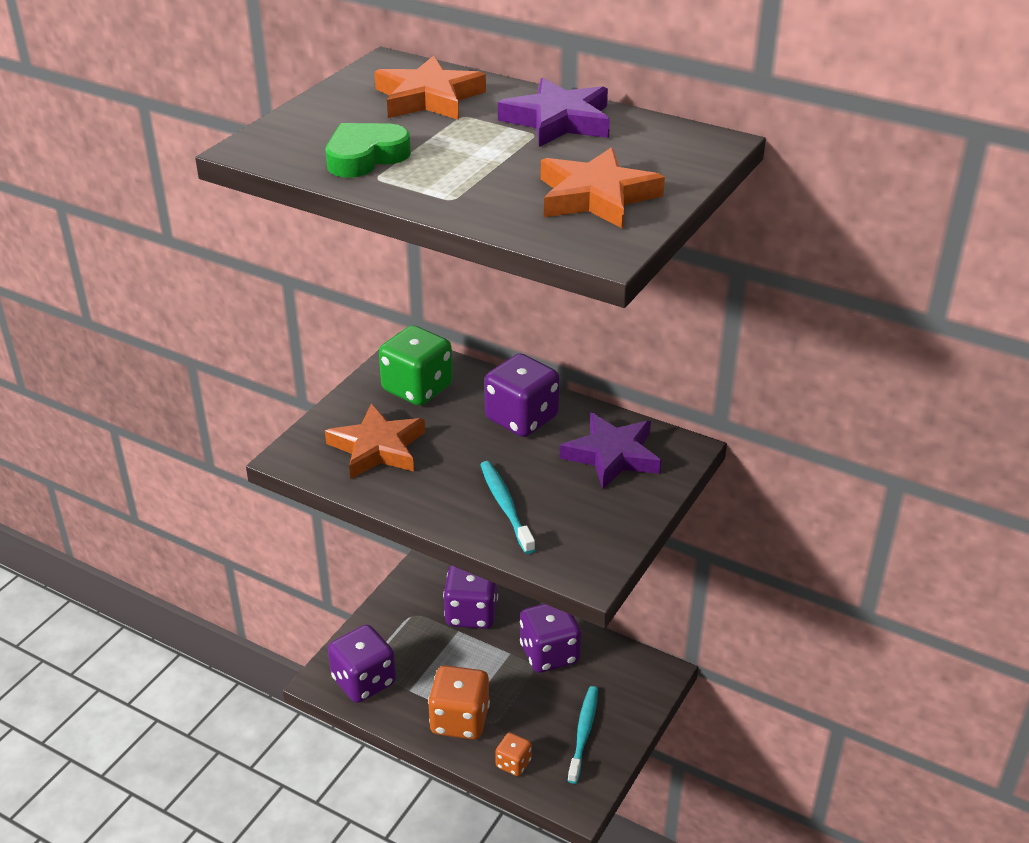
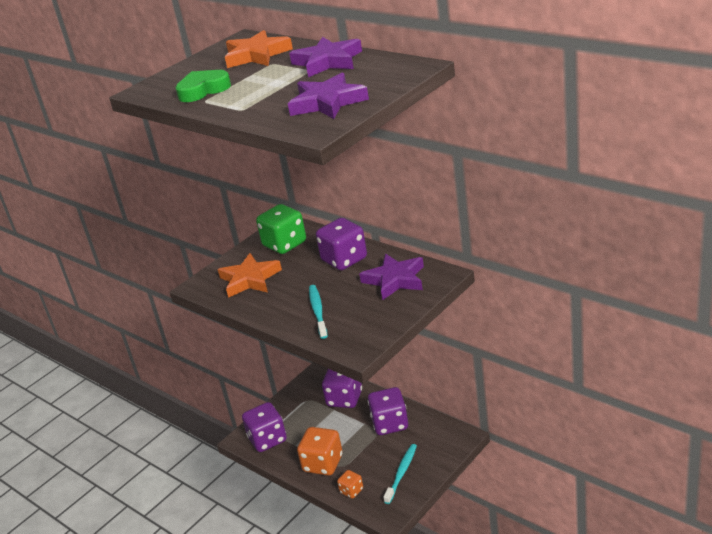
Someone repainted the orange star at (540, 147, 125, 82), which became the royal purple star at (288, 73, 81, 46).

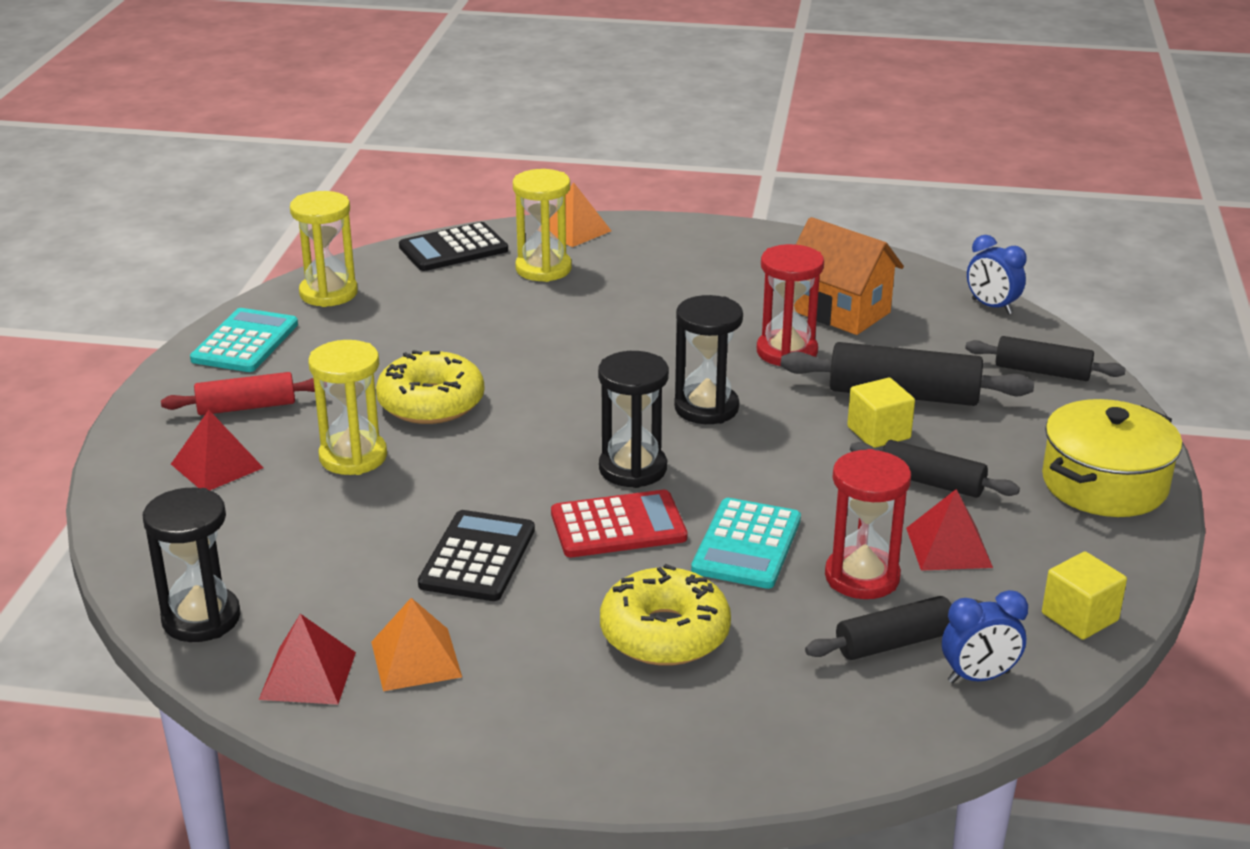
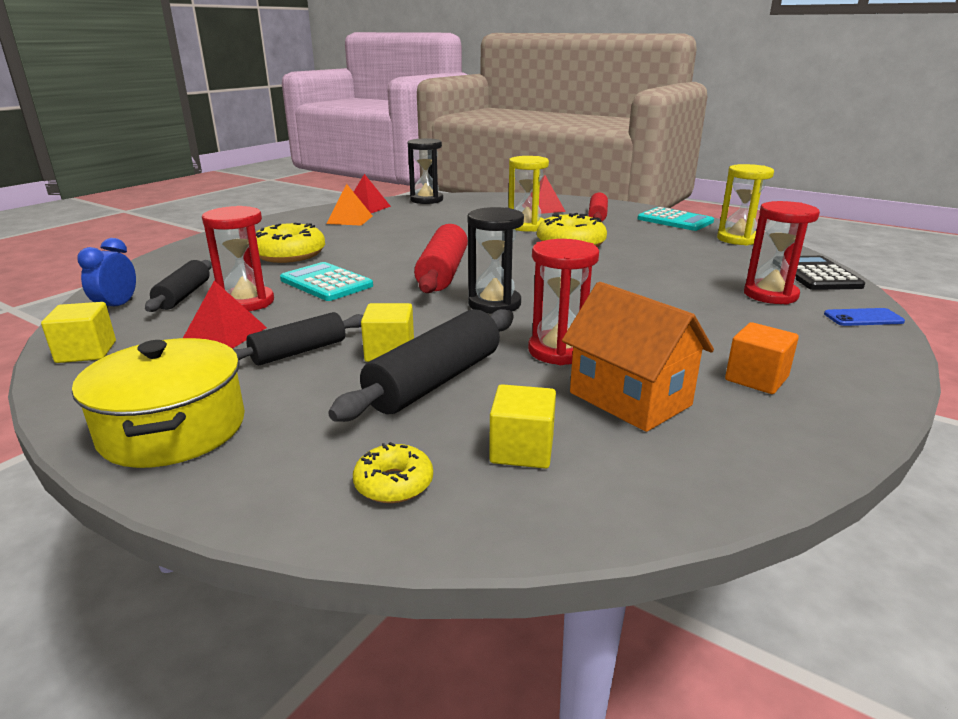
Someone repainted the golden sandglass at (513, 169, 59, 113), which became the scarlet sandglass at (744, 201, 76, 104).
Someone swapped the orange solid pyramid at (549, 182, 62, 65) for the blue mobile phone at (824, 308, 81, 18).
Someone rotated the orange house at (794, 217, 110, 118) by 75 degrees clockwise.
Someone took away the blue bedside clock at (967, 235, 60, 79).
Someone swapped the black rolling pin at (965, 336, 161, 45) for the golden glazed donut at (353, 442, 80, 61).
Someone swapped the black sandglass at (598, 351, 71, 137) for the scarlet rolling pin at (414, 224, 54, 69).
Someone took away the scarlet pocket calculator at (551, 490, 136, 67).
Someone took away the black pocket calculator at (418, 510, 117, 91).
Someone put down the orange block at (725, 322, 74, 72).
Someone put down the golden block at (489, 384, 67, 85).

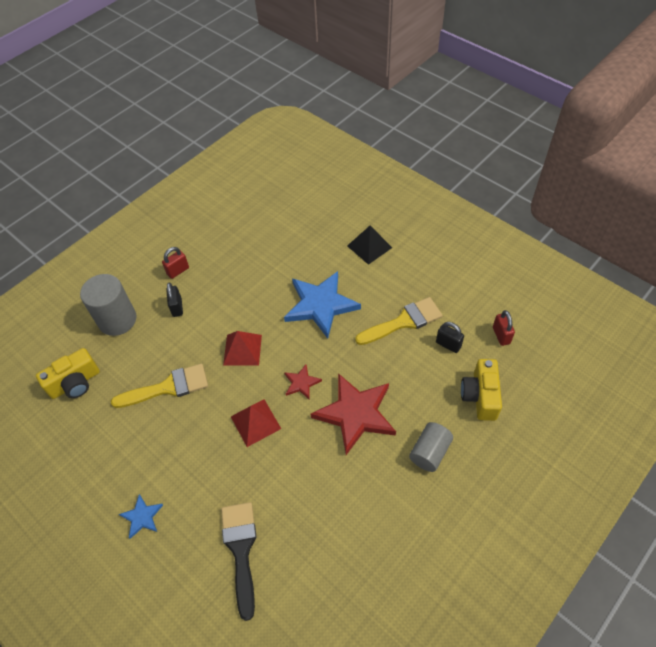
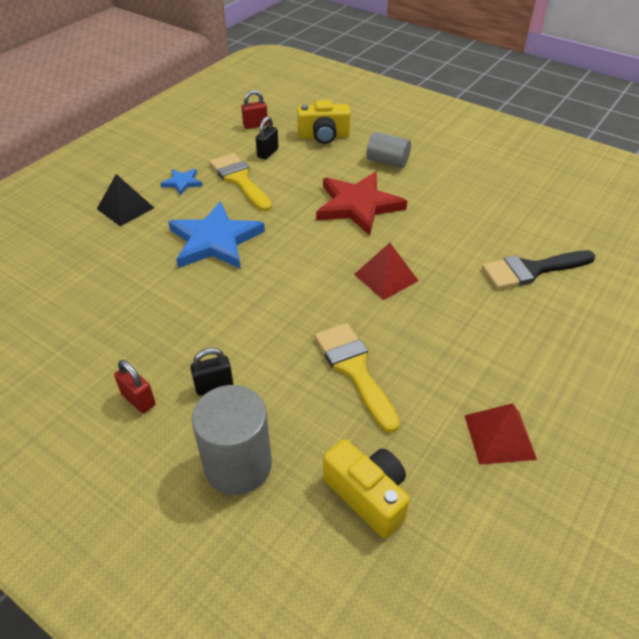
Someone carried the scarlet solid pyramid from (223, 331, 39, 34) to (464, 403, 73, 62).
Someone took away the scarlet star at (284, 364, 38, 36).
Someone carried the blue star from (119, 494, 44, 45) to (160, 169, 42, 26).

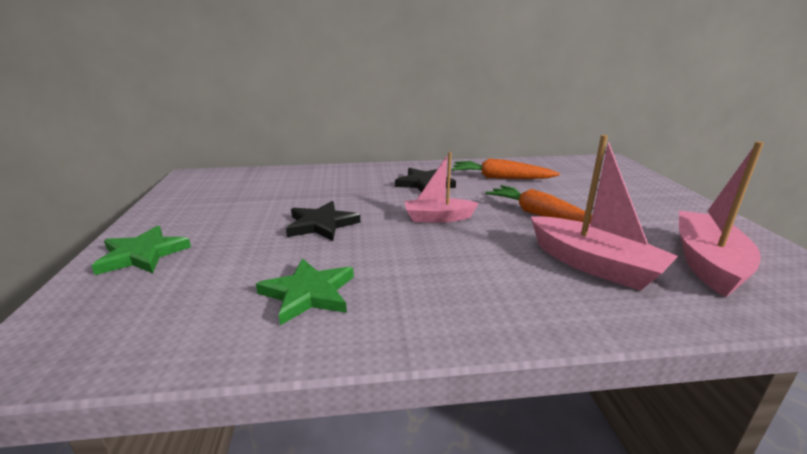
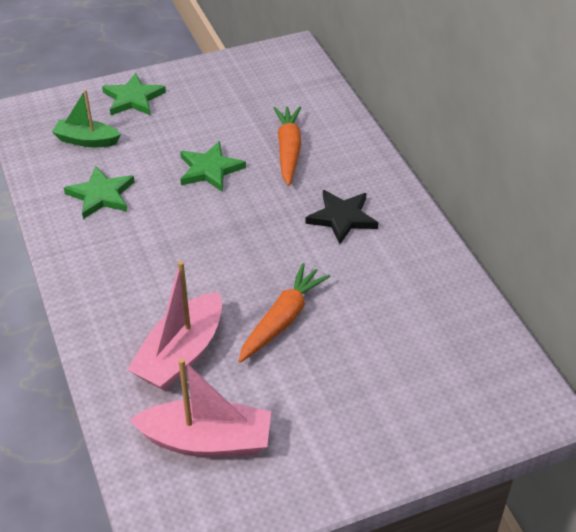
Someone took away the rosy boat at (405, 152, 74, 71).
Someone carried the orange root vegetable from (452, 158, 108, 21) to (273, 106, 28, 80).
Someone repainted the black star at (286, 201, 74, 40), which became the leaf-green star at (180, 141, 66, 51).
Someone put down the leaf-green boat at (52, 89, 69, 58).

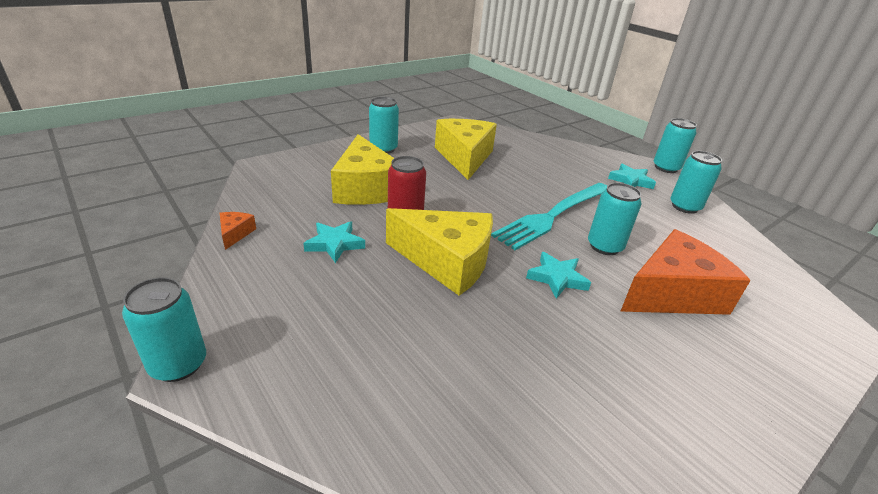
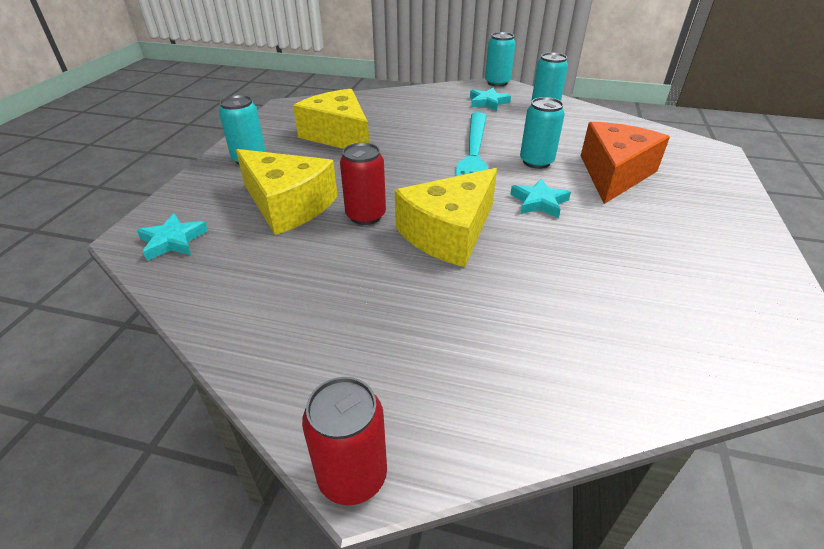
Someone rotated the golden piece of cheese at (386, 208, 107, 88) by 150 degrees clockwise.
Someone took away the orange piece of cheese at (220, 212, 36, 38).
Someone carried the turquoise star from (303, 221, 62, 42) to (137, 213, 71, 48).
Someone repainted the turquoise tin at (122, 277, 84, 105), which became the scarlet tin at (302, 377, 85, 128).

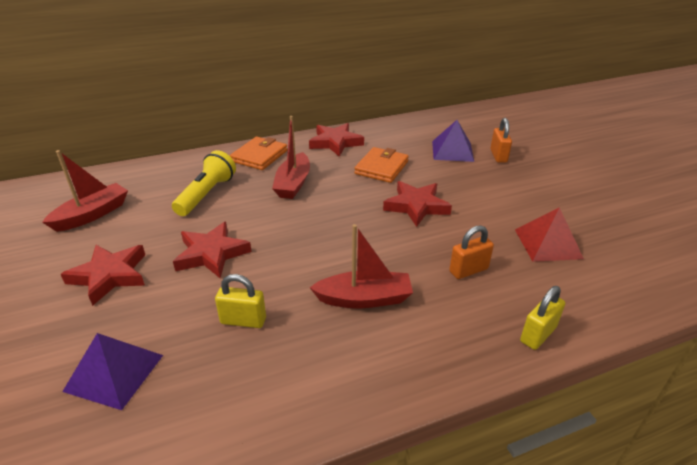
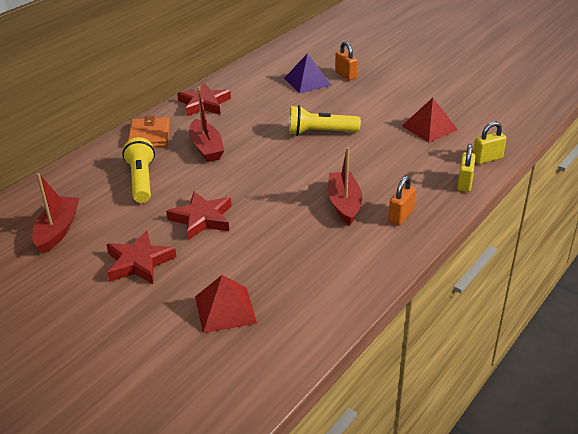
Someone took away the orange card wallet at (354, 147, 55, 36).
Someone swapped the scarlet star at (383, 181, 69, 46) for the golden pocket torch at (289, 105, 72, 31).
Someone rotated the scarlet boat at (309, 224, 104, 84) by 60 degrees counterclockwise.
Someone carried the orange padlock from (449, 225, 45, 54) to (388, 176, 28, 50).
Someone carried the golden padlock from (215, 274, 51, 54) to (473, 121, 34, 43).
Someone repainted the royal purple solid pyramid at (62, 333, 101, 77), which became the scarlet solid pyramid at (195, 275, 62, 58).

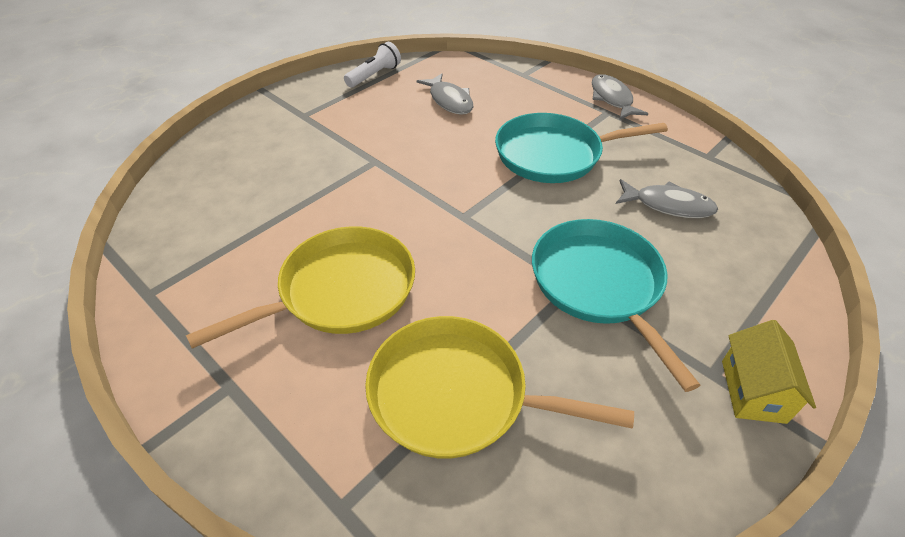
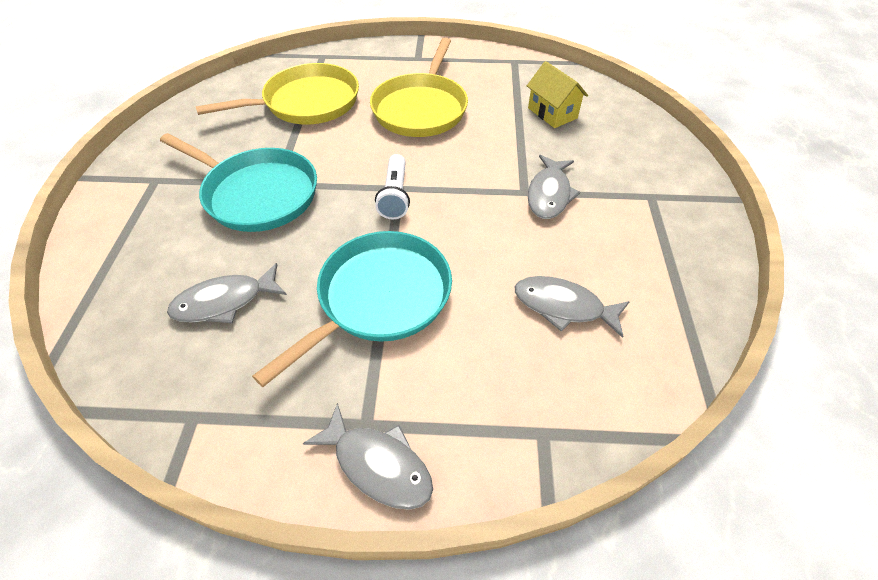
Someone carried the snow-white pocket torch from (344, 42, 57, 45) to (375, 154, 35, 65).
Someone carried the golden house from (722, 320, 94, 104) to (527, 61, 61, 67).
Someone put down the gray toy fish at (527, 155, 53, 64).

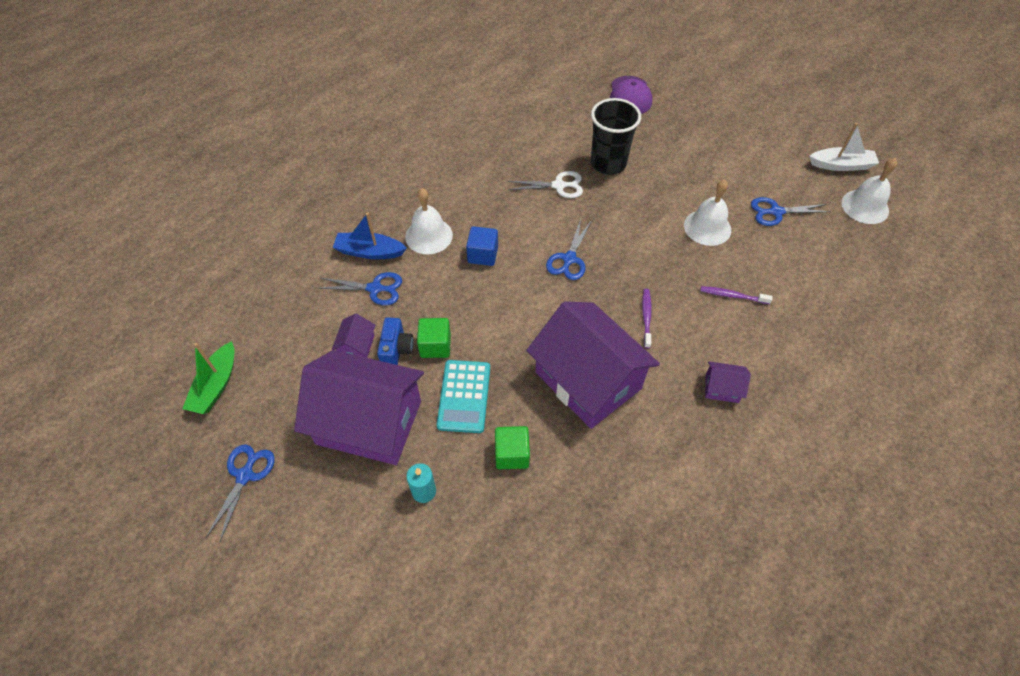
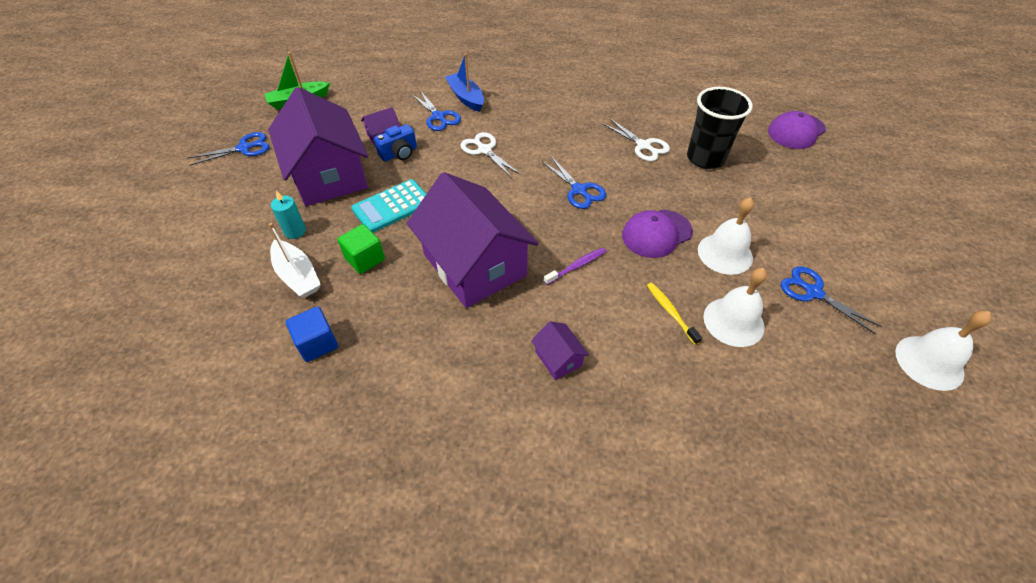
Someone carried the snow-white boat from (810, 123, 69, 48) to (269, 223, 52, 75).
Someone carried the snow-white school bell from (405, 188, 48, 66) to (703, 268, 64, 79).
Someone rotated the blue scissors at (546, 219, 46, 61) by 105 degrees counterclockwise.
Someone carried the blue block from (466, 226, 32, 40) to (286, 306, 52, 56).
Someone repainted the royal purple toothbrush at (700, 286, 73, 18), which became the golden toothbrush at (647, 283, 55, 62).
Someone rotated the royal purple house at (526, 301, 134, 128) by 45 degrees counterclockwise.
Someone took away the leaf-green block at (417, 318, 34, 40).
Someone put down the snow-white scissors at (460, 132, 61, 46).
Someone put down the royal purple baseball cap at (622, 210, 71, 48).

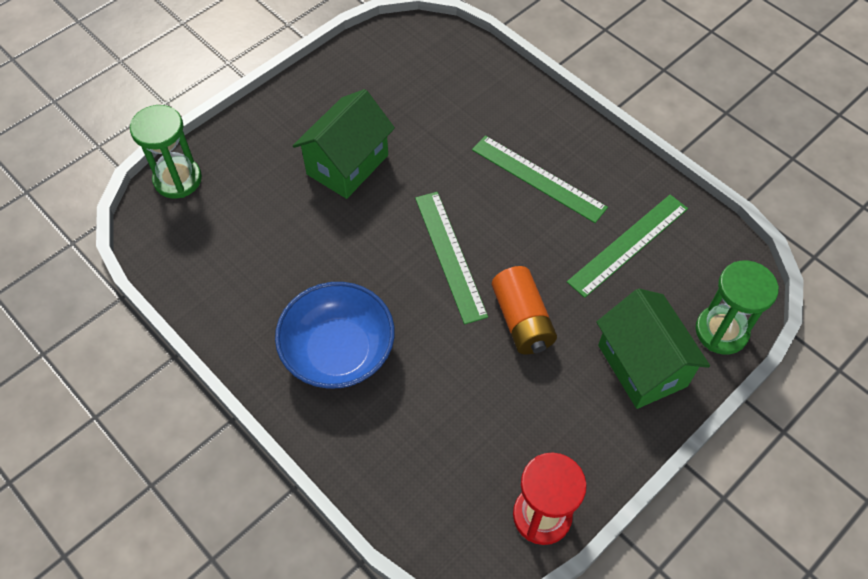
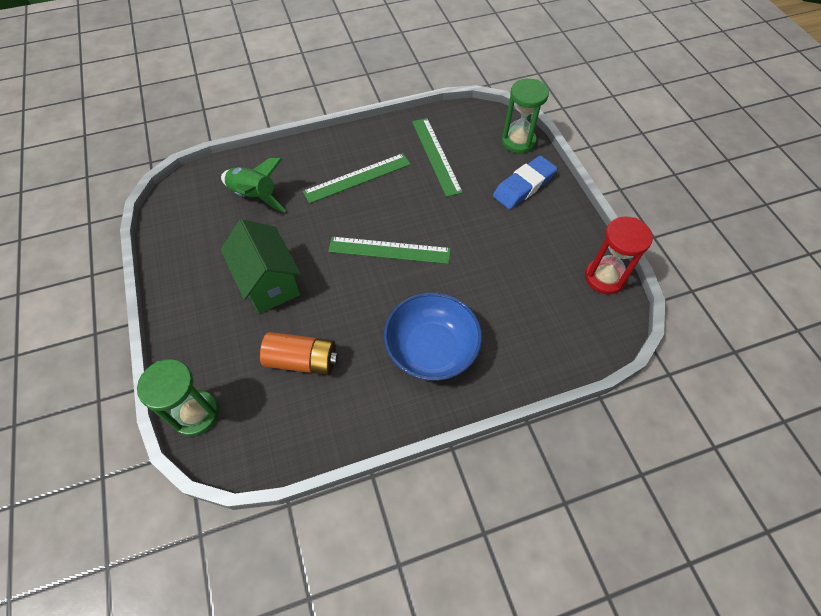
Someone carried the orange battery from (492, 266, 65, 88) to (260, 332, 78, 43).
Someone swapped the leaf-green house at (596, 289, 114, 120) for the blue gum eraser at (493, 156, 64, 53).
Someone put down the leaf-green toy rocket at (221, 158, 65, 55).

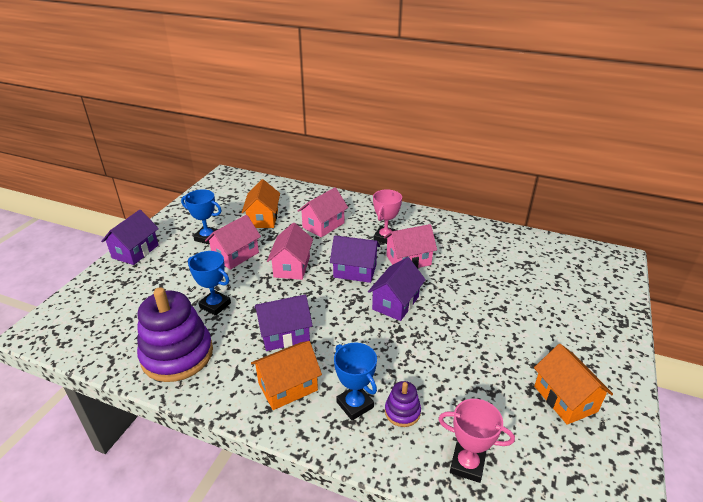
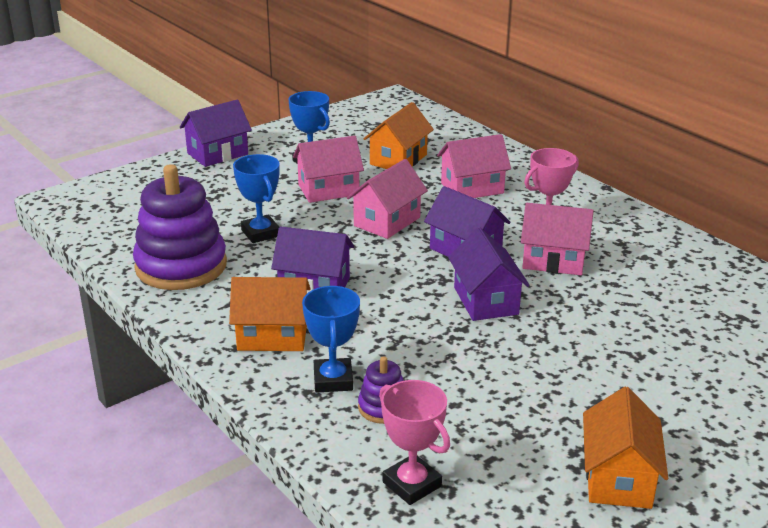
Someone rotated the royal purple house at (368, 257, 58, 64) by 75 degrees counterclockwise.

